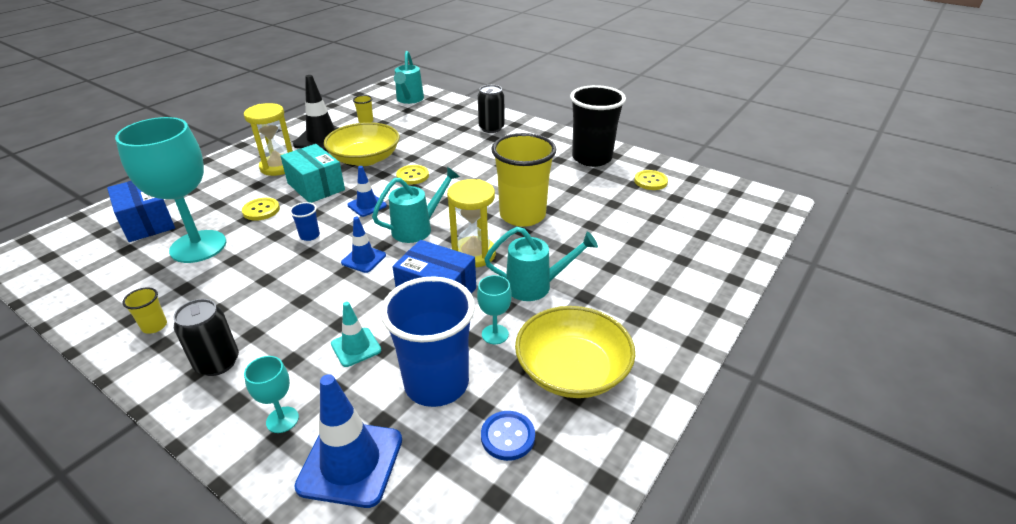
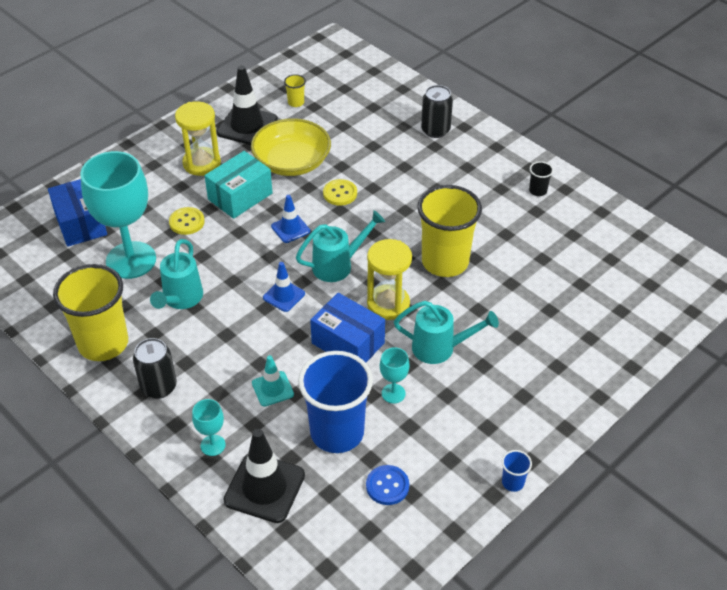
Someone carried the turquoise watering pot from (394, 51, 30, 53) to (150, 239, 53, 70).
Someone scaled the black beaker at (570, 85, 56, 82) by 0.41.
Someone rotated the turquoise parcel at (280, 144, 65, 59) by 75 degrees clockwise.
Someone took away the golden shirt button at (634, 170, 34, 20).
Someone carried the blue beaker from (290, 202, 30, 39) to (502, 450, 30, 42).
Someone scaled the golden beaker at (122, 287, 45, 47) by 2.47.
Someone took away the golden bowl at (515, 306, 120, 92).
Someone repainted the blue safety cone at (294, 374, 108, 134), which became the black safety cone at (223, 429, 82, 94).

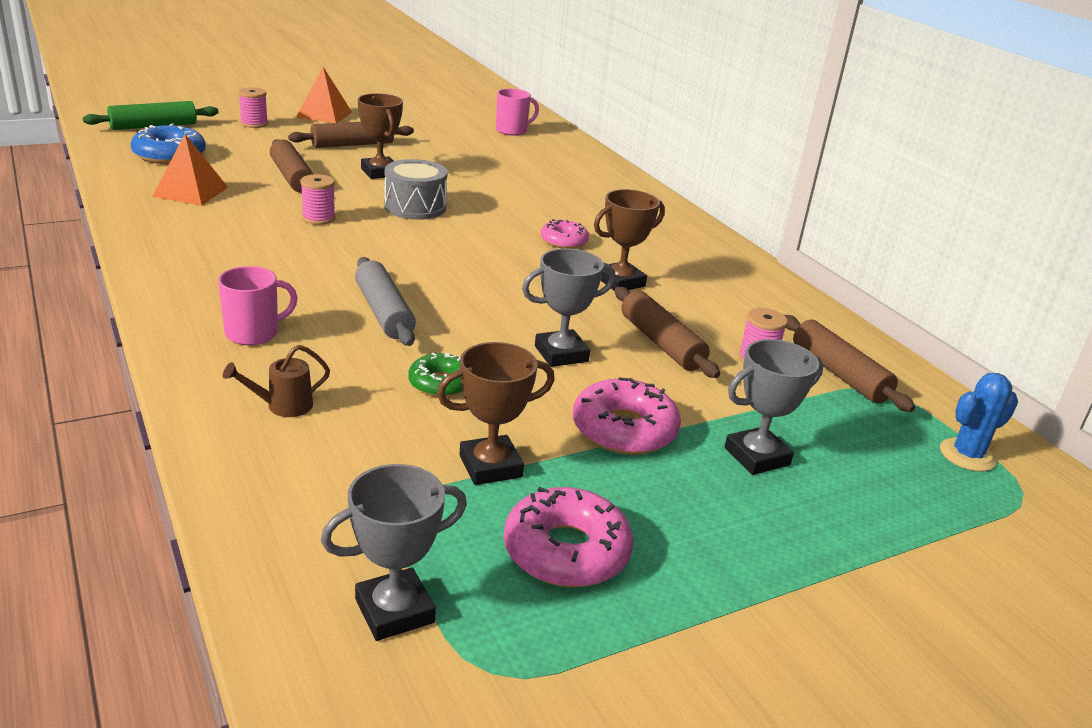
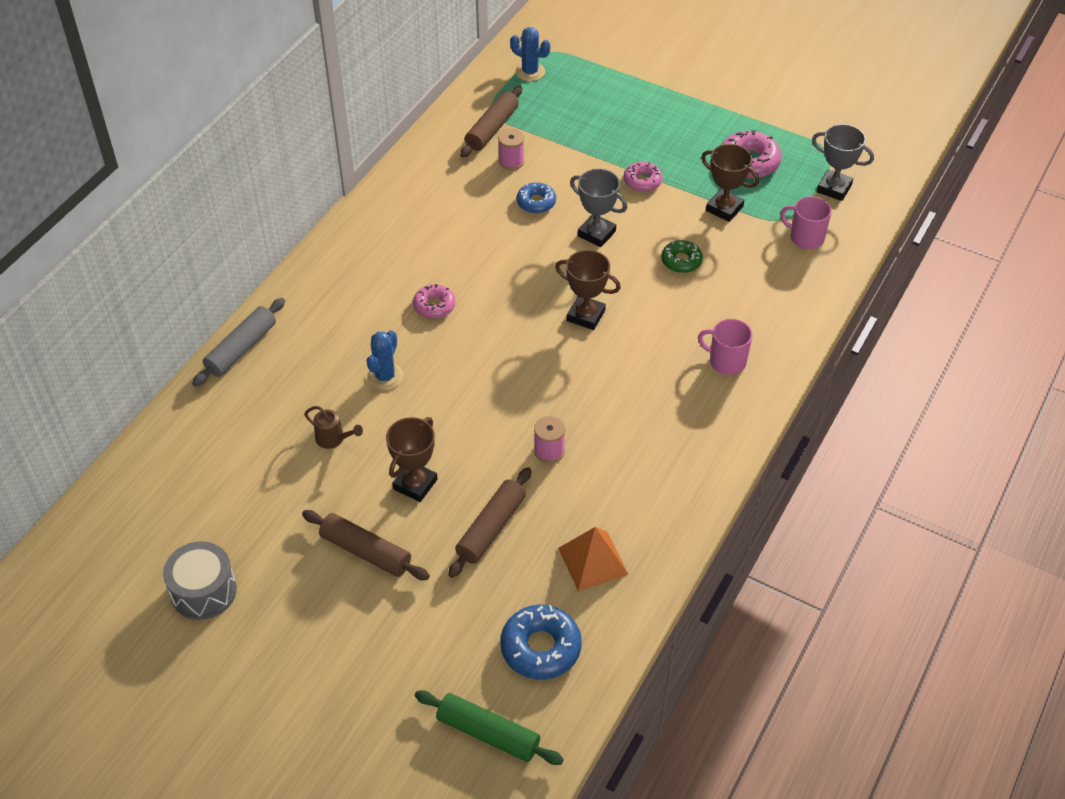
Someone took away the orange solid pyramid at (296, 67, 56, 56).
Someone took away the rosy spool at (238, 87, 30, 41).
Someone carried the rosy coffee mug from (496, 89, 43, 47) to (780, 196, 52, 53).
Someone carried the gray drum from (384, 159, 63, 61) to (163, 541, 74, 79).
Someone carried the dark brown award cup from (594, 189, 71, 102) to (555, 250, 66, 80).
Someone carried the gray rolling pin from (355, 257, 61, 89) to (192, 298, 93, 89).
Someone swapped the dark brown rolling pin at (615, 287, 105, 91) for the blue glazed donut at (517, 182, 39, 31).
Someone took away the gray award cup at (725, 339, 98, 136).
Someone carried the dark brown watering pot from (223, 345, 107, 72) to (304, 406, 59, 43).
Someone scaled the rosy glazed donut at (573, 377, 108, 78) by 0.63.
Someone put down the blue saguaro cactus at (367, 330, 36, 60).

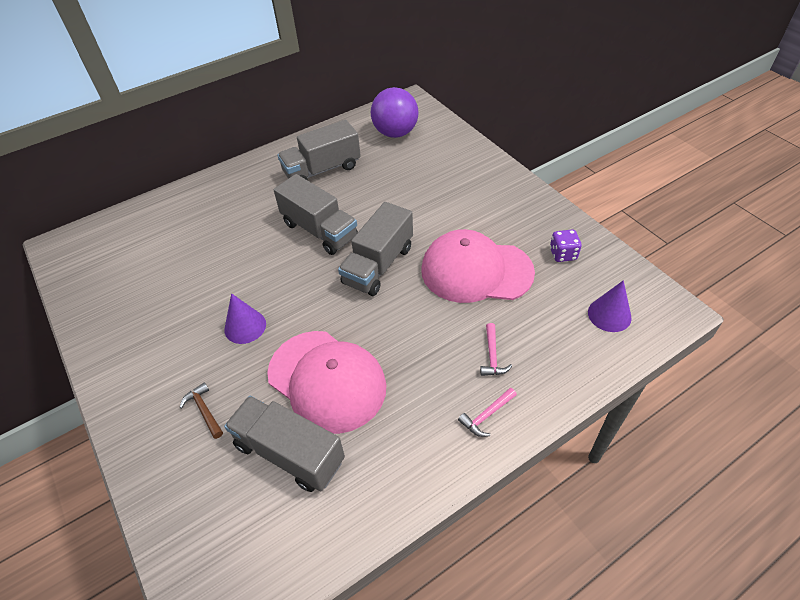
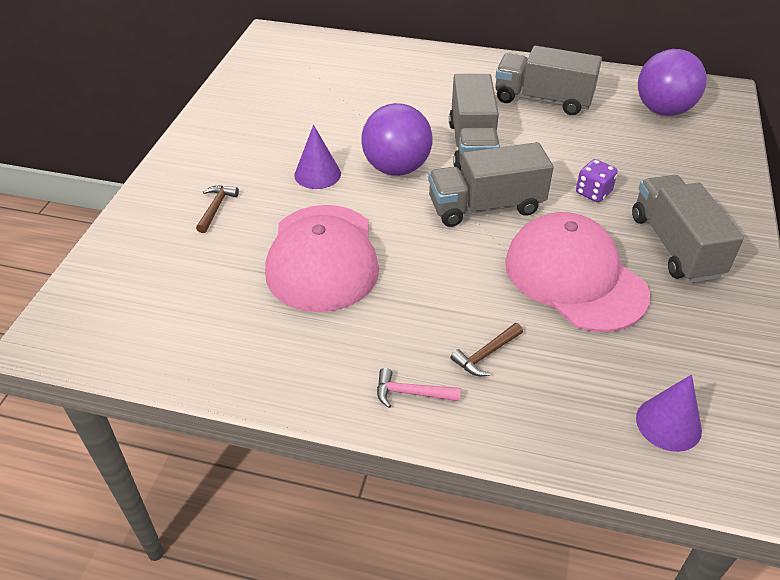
Someone carried the royal purple dice from (550, 229, 32, 33) to (576, 159, 42, 43).
Someone repainted the rosy claw hammer at (480, 323, 32, 53), which became the dark brown claw hammer at (450, 323, 73, 53).
Someone carried the gray truck from (224, 396, 121, 96) to (632, 175, 112, 108).
Someone put down the royal purple play ball at (361, 103, 71, 73).

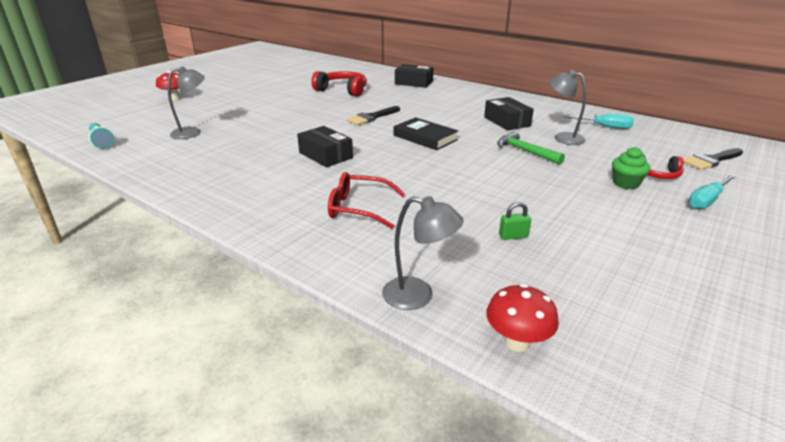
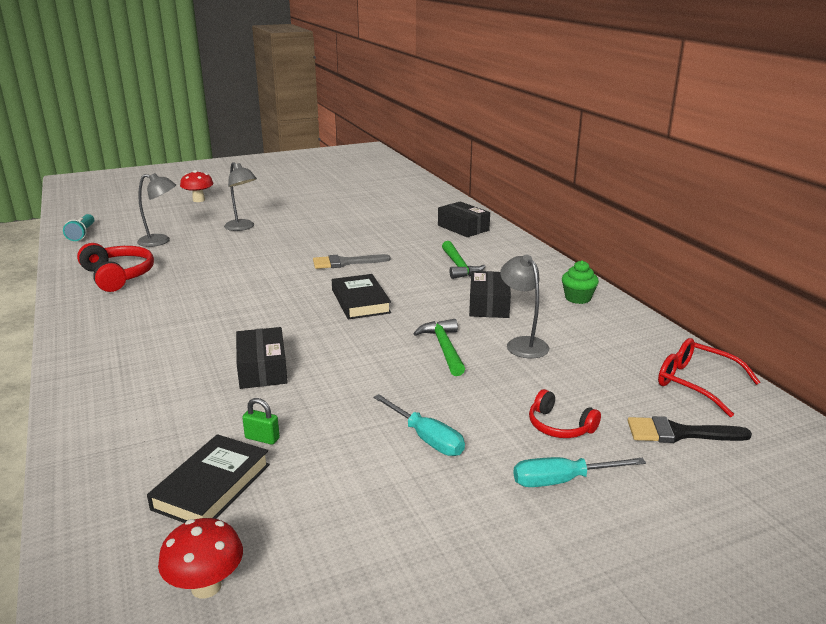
Someone carried the scarlet over-ear headphones from (311, 71, 56, 26) to (77, 243, 77, 49).
Someone repainted the black brush at (347, 106, 53, 19), which became the gray brush at (313, 254, 77, 15).
Someone carried the turquoise hand screwdriver from (561, 114, 73, 15) to (373, 394, 92, 62).
Someone carried the black parcel from (297, 126, 56, 42) to (236, 327, 52, 62).
Someone carried the leaf-green muffin from (612, 147, 38, 42) to (562, 260, 37, 44).
Someone carried the scarlet eyeglasses from (328, 172, 77, 57) to (658, 338, 102, 79).
Someone carried the gray lamp from (382, 196, 82, 114) to (224, 162, 33, 69).
Someone carried the scarlet mushroom from (486, 284, 73, 68) to (158, 518, 85, 81).
Someone put down the leaf-green claw hammer at (442, 241, 44, 38).
Someone put down the black hardcover at (147, 434, 123, 89).

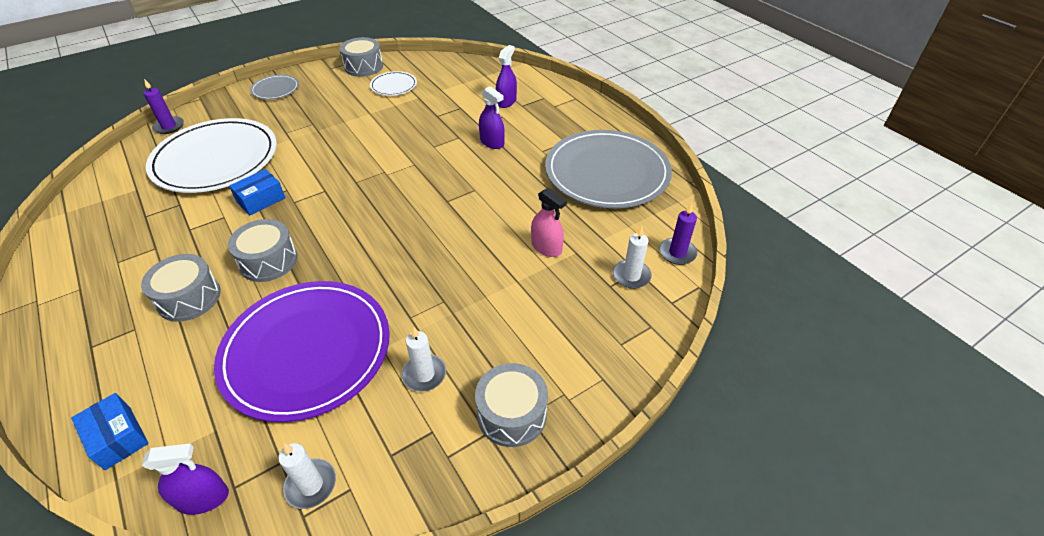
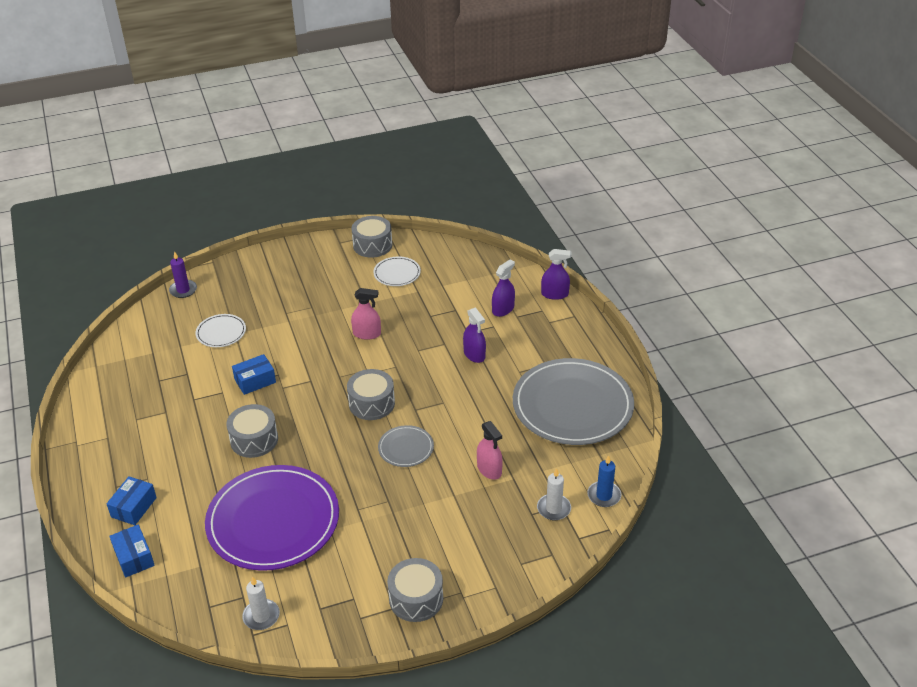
Someone carried the gray dinner plate from (250, 75, 49, 25) to (378, 425, 56, 42).
Someone scaled the snow-white dinner plate at (146, 118, 131, 75) by 0.45.
Someone repainted the royal purple wax candle at (660, 203, 37, 62), which became the blue wax candle at (587, 455, 34, 52).
Someone carried the gray drum from (141, 254, 80, 68) to (347, 369, 48, 51).
Someone took away the snow-white wax candle at (401, 327, 45, 65).
Someone carried the royal purple spray cleaner from (142, 444, 87, 71) to (541, 249, 30, 51).
Someone put down the rosy spray cleaner at (351, 288, 30, 52).
Someone put down the blue parcel at (106, 476, 51, 49).

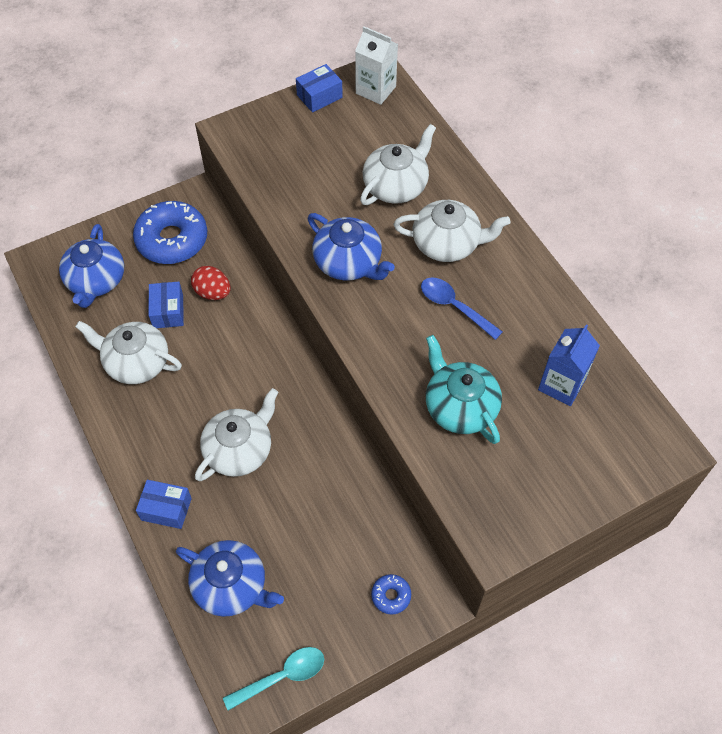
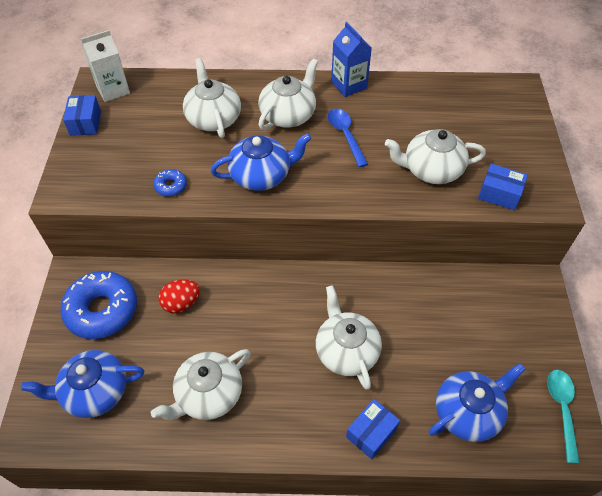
Someone rotated the blue teapot at (59, 224, 65, 84) by 135 degrees clockwise.
Someone rotated the blue spoon at (421, 277, 82, 63) by 90 degrees clockwise.
Someone carried the blue parcel from (149, 282, 35, 46) to (478, 164, 50, 46).
Someone carried the blue milk carton from (538, 325, 62, 81) to (331, 22, 41, 75).
Someone repainted the turquoise teapot at (426, 335, 76, 109), which became the snow-white teapot at (385, 129, 101, 55).
Someone carried the blue glazed donut from (371, 574, 40, 41) to (153, 169, 34, 28).

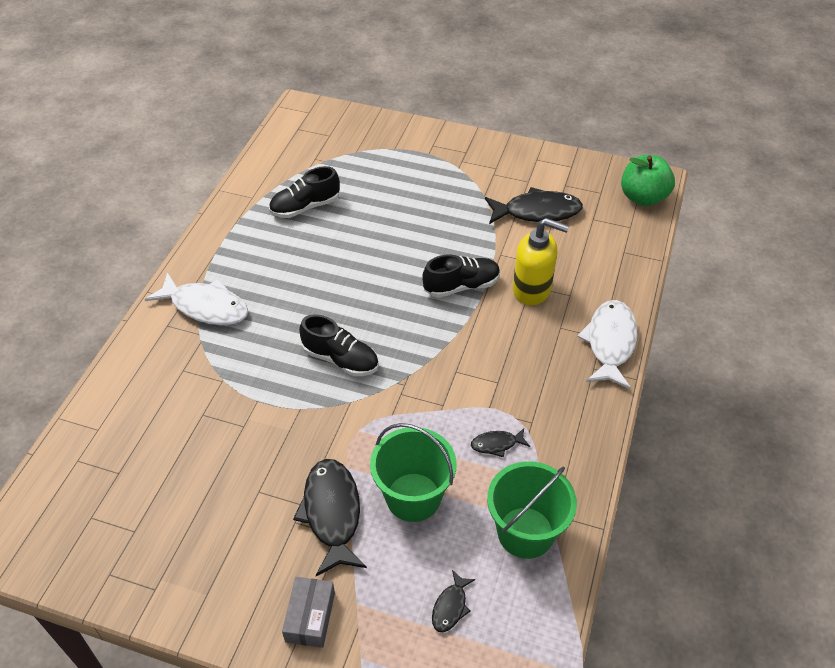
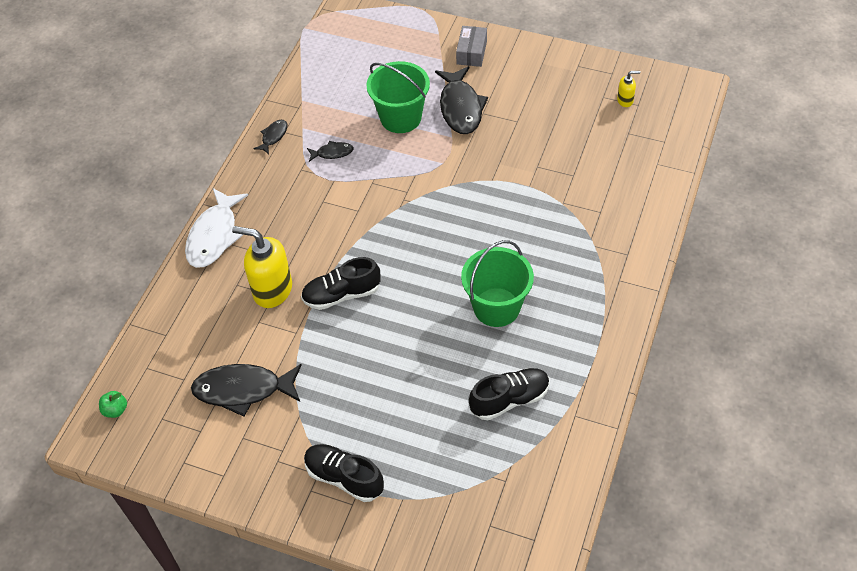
Someone scaled the leaf-green apple fruit at (621, 155, 54, 51) by 0.46.
Someone took away the snow-white toy fish at (144, 272, 104, 53).
Someone carried the black shoe from (299, 314, 80, 62) to (304, 444, 80, 58).
Someone carried the leaf-green bucket from (487, 461, 90, 98) to (461, 240, 73, 87).
Someone carried the black toy fish from (432, 570, 43, 62) to (253, 120, 34, 34).
Someone put down the golden pump bottle at (617, 71, 23, 36).

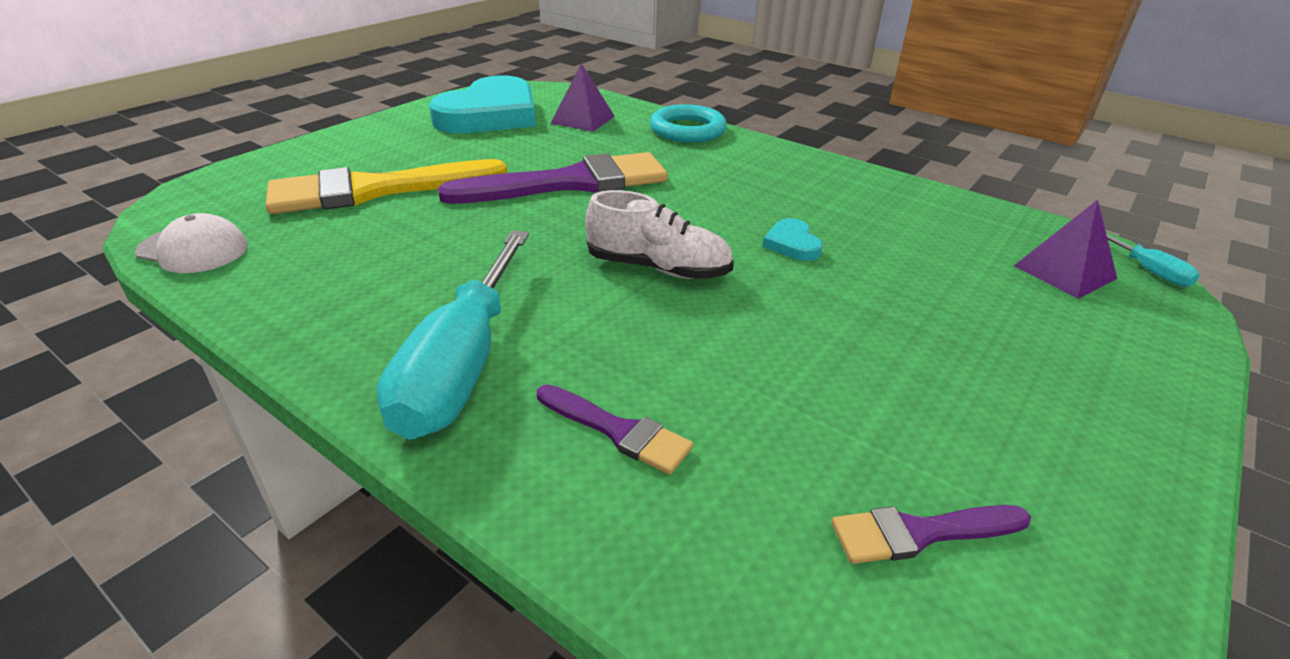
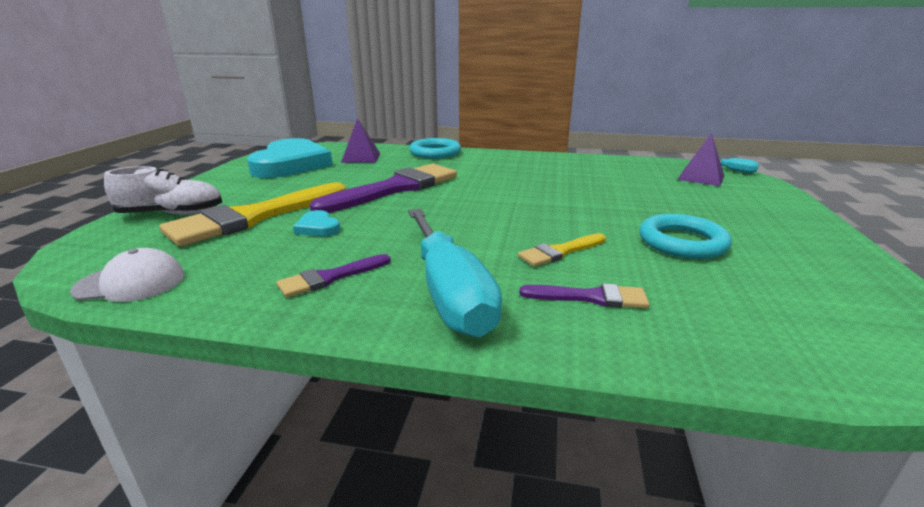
Someone carried the snow-white shoe from (585, 190, 149, 89) to (104, 166, 118, 49).
Someone carried the turquoise heart shape from (762, 218, 61, 43) to (293, 210, 48, 26).
Someone carried the royal purple brush from (831, 505, 200, 59) to (276, 254, 115, 44).
Someone put down the turquoise hoop at (639, 214, 93, 45).
Someone put down the golden brush at (518, 233, 88, 34).

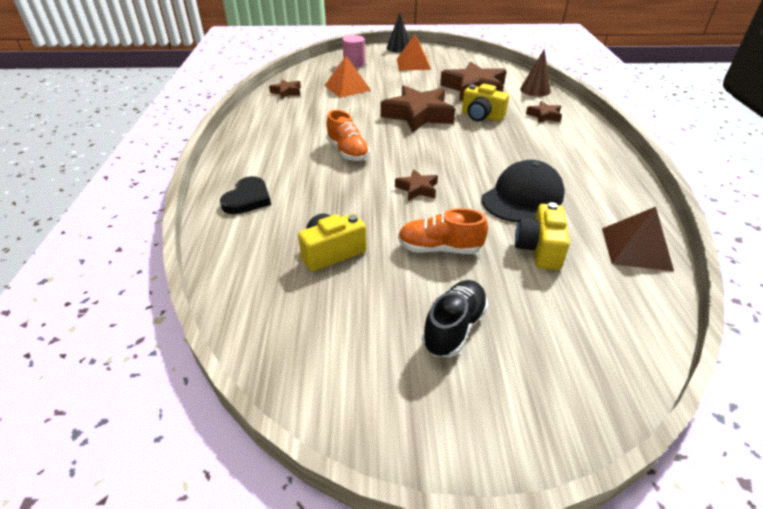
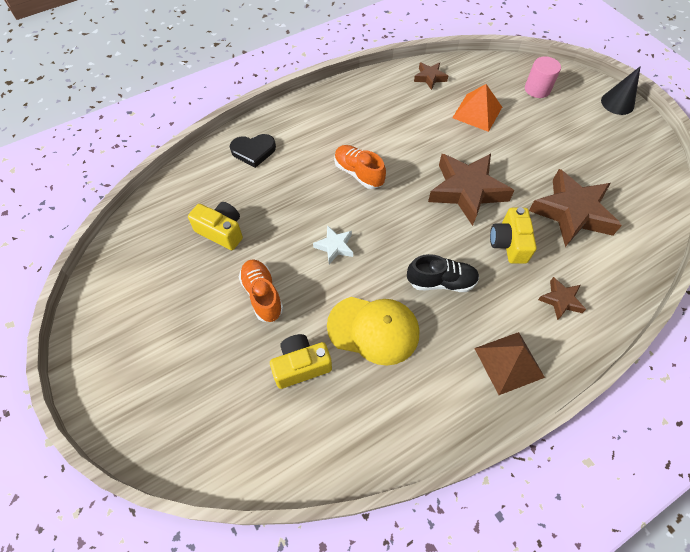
Someone took away the orange solid pyramid at (397, 34, 34, 36).
Someone took away the dark brown cone at (520, 49, 31, 48).
Someone rotated the orange shoe at (326, 110, 44, 51) by 105 degrees clockwise.
Someone repainted the black baseball cap at (482, 160, 83, 62), which became the golden baseball cap at (327, 297, 92, 69).
Someone repainted the dark brown star at (395, 169, 43, 32), which became the snow-white star at (313, 225, 40, 39).
Someone carried the dark brown solid pyramid from (602, 207, 72, 64) to (474, 332, 71, 63).
Someone carried the black shoe from (422, 280, 66, 77) to (407, 254, 72, 38).

